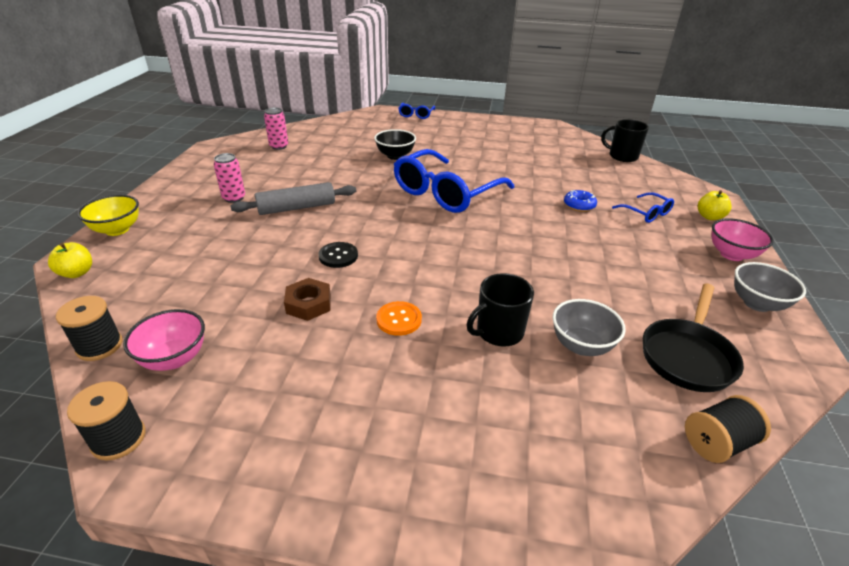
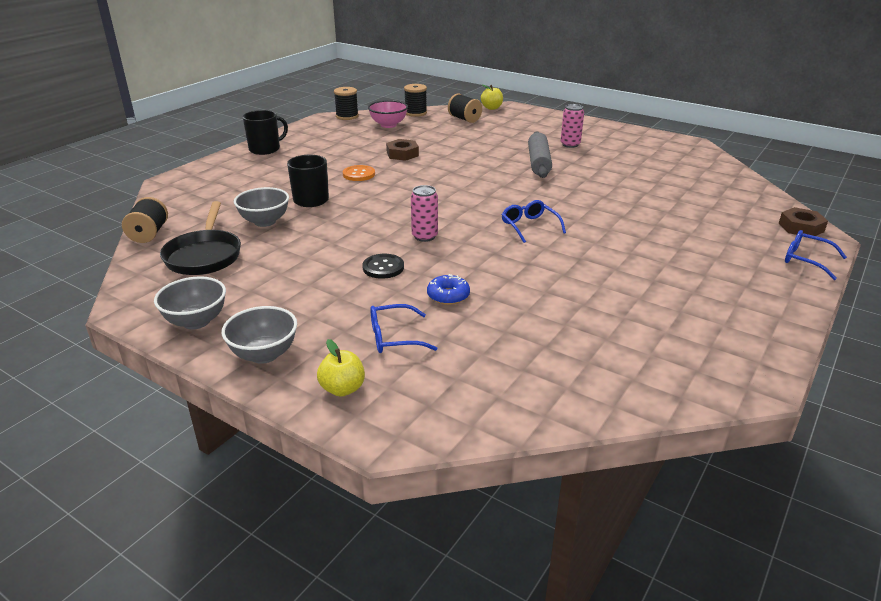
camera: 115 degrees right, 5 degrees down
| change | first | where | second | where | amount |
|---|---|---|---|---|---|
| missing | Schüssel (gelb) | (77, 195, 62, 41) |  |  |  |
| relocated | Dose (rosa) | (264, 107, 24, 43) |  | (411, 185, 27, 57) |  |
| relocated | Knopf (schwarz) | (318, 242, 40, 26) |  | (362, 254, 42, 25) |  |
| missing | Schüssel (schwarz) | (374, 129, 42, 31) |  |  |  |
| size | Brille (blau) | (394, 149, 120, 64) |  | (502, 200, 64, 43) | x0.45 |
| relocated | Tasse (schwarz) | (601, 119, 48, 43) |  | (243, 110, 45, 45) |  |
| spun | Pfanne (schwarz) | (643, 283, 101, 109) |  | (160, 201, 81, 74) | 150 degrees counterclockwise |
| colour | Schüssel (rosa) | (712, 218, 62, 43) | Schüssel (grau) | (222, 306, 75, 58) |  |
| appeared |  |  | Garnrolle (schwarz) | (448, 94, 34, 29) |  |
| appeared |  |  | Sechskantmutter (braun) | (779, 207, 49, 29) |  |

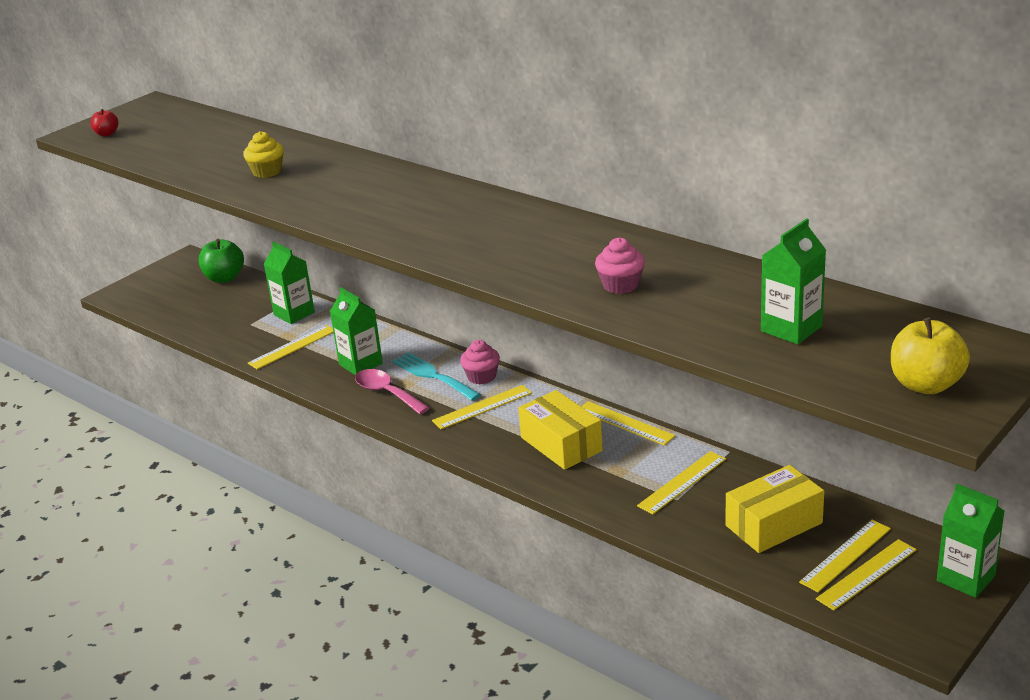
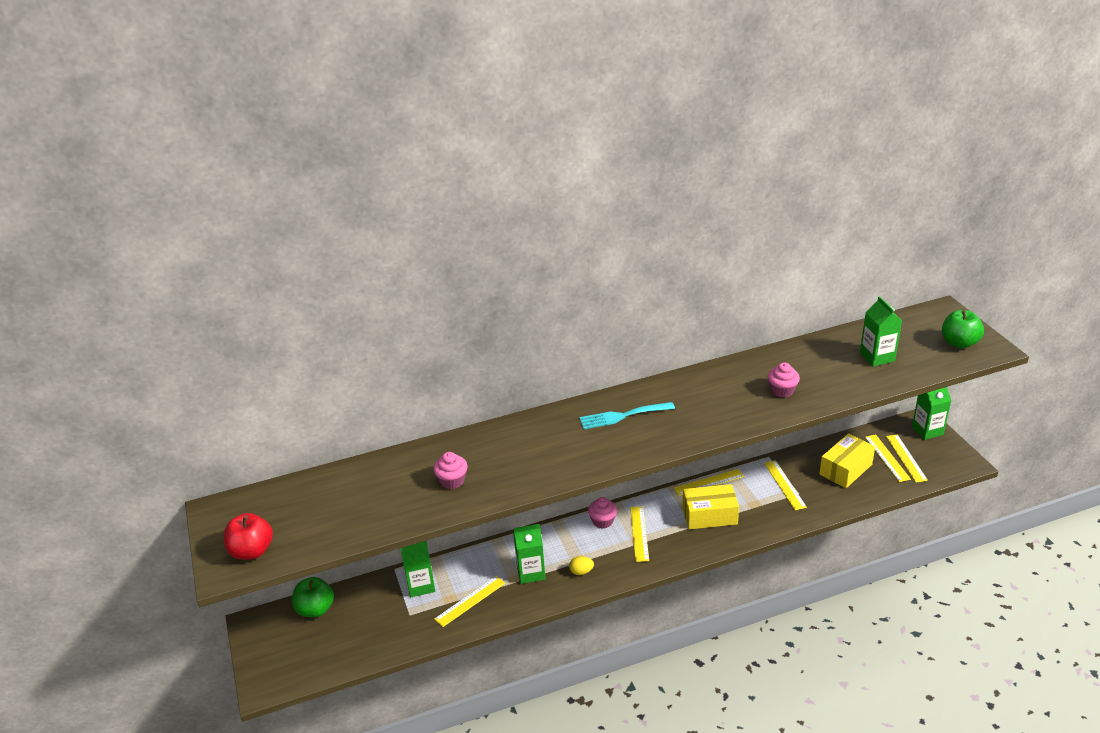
camera: 60 degrees left, 5 degrees up
| change | first | where | second | where | amount |
|---|---|---|---|---|---|
| size | Apfel (rot) | (90, 109, 29, 28) |  | (223, 513, 50, 47) | x1.80 |
| colour | Muffin (gelb) | (243, 131, 41, 47) | Muffin (rosa) | (433, 452, 35, 37) |  |
| spun | Lineal (gelb) | (248, 325, 86, 44) |  | (434, 576, 71, 51) | 60 degrees clockwise |
| exchanged | Löffel (rosa) | (355, 369, 75, 45) | Ei (gelb) | (569, 556, 25, 19) |  |
| relocated | Gabel (türkis) | (392, 352, 89, 49) |  | (579, 402, 96, 27) |  |
| spun | Schachtel (gelb) | (726, 465, 98, 88) |  | (819, 433, 56, 55) | 45 degrees clockwise |
| colour | Apfel (gelb) | (891, 318, 79, 76) | Apfel (grün) | (942, 310, 42, 39) |  |

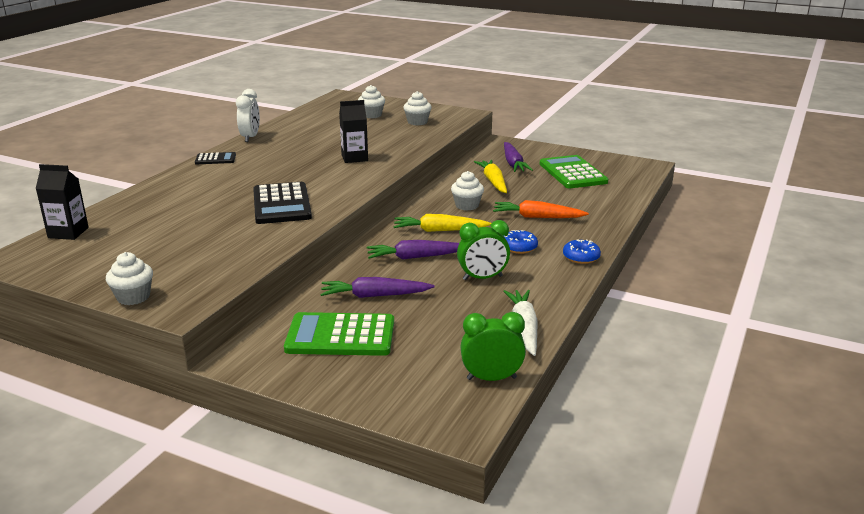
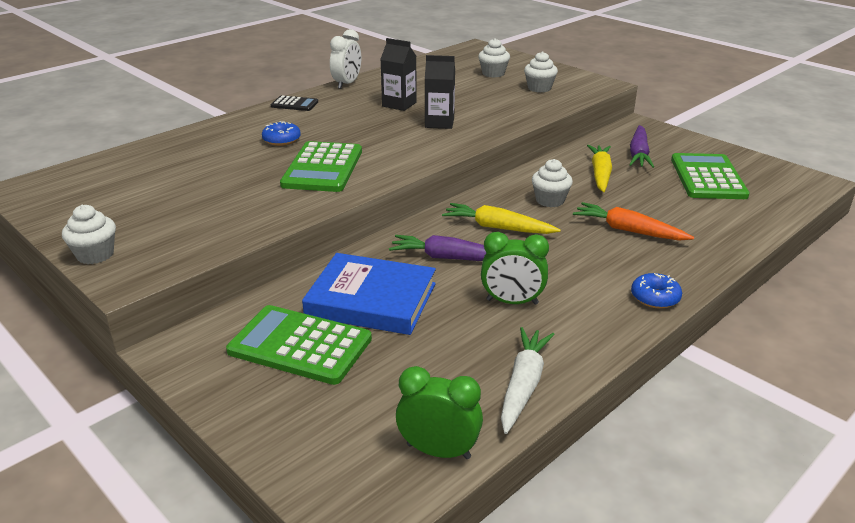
camera: 20 degrees right, 5 degrees up
| change | first | where | second | where | amount |
|---|---|---|---|---|---|
| relocated | Getränkekarton (schwarz) | (35, 164, 54, 76) |  | (380, 38, 37, 73) |  |
| colour | Taschenrechner (schwarz) | (253, 182, 59, 42) | Taschenrechner (grün) | (280, 141, 82, 51) |  |
| exchanged | Karotte (lila) | (320, 277, 115, 21) | Buch (blau) | (302, 253, 134, 82) |  |
| relocated | Donut (blau) | (504, 230, 34, 24) |  | (262, 121, 39, 25) |  |

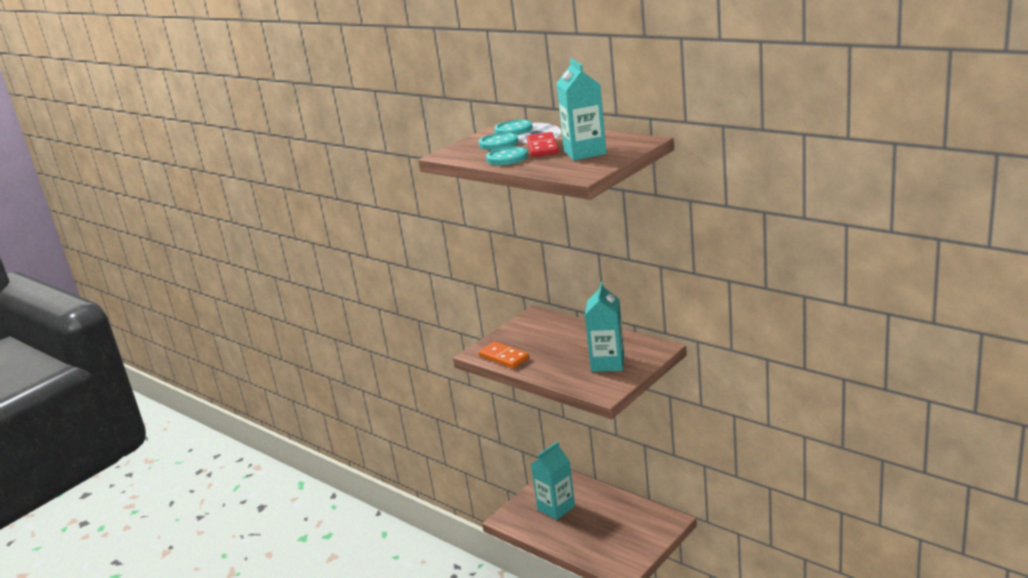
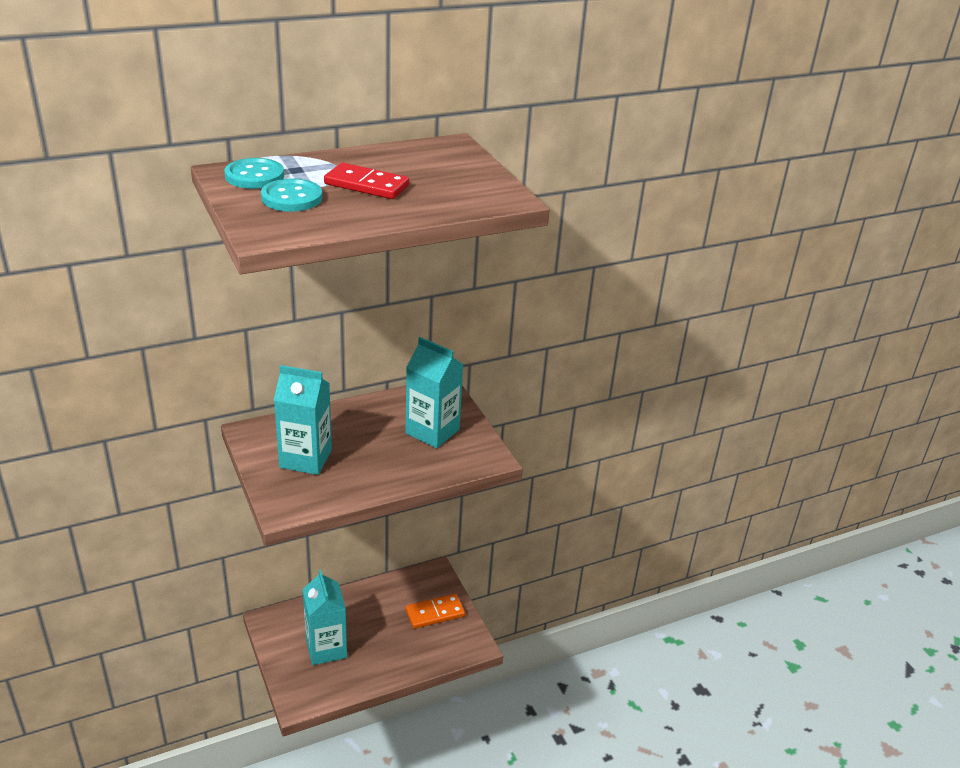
camera: 70 degrees left, 10 degrees up
| change | first | where | second | where | amount |
|---|---|---|---|---|---|
| relocated | Dominostein (orange) | (478, 341, 51, 27) |  | (406, 594, 59, 35) |  |
| missing | Knopf (türkis) | (486, 146, 42, 19) |  |  |  |
| relocated | Getränkekarton (türkis) | (556, 58, 51, 103) |  | (274, 365, 58, 110) |  |

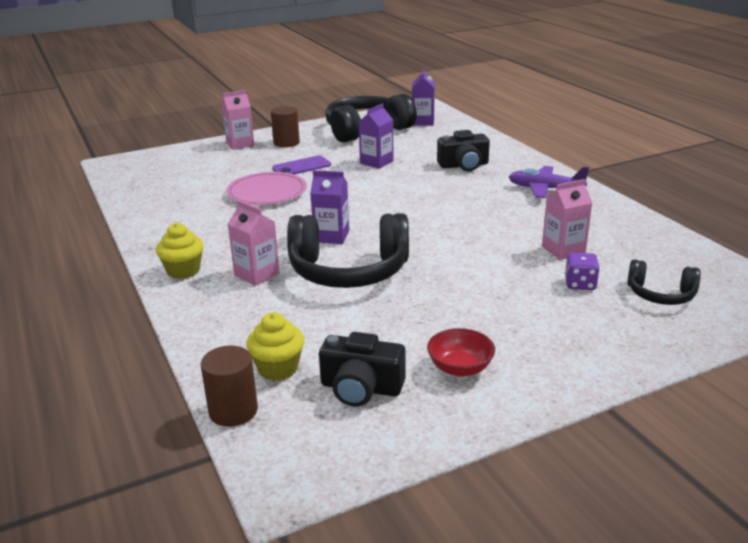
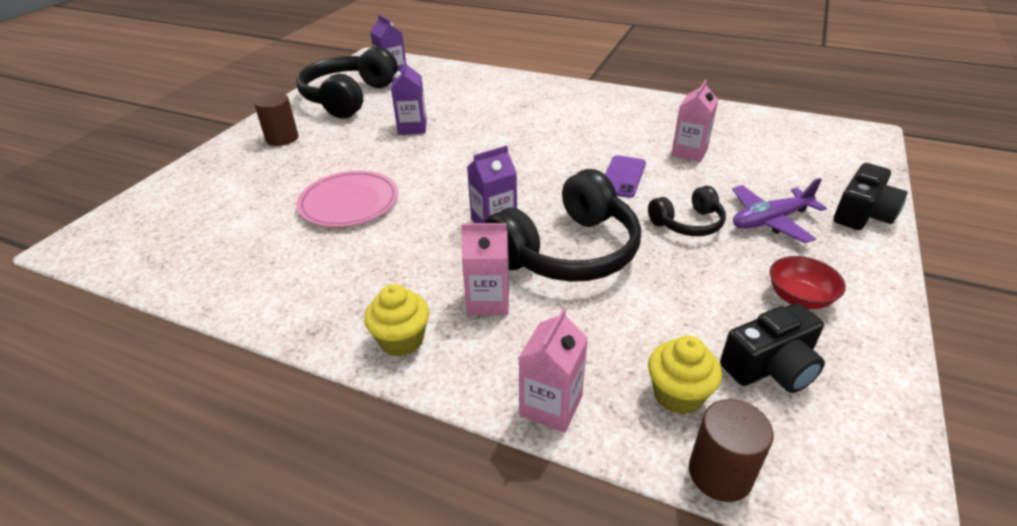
camera: 40 degrees left, 10 degrees up
| change | first | where | second | where | amount |
|---|---|---|---|---|---|
| relocated | Getränkekarton (rosa) | (222, 90, 32, 60) |  | (519, 308, 69, 125) |  |
| relocated | Handy (lila) | (272, 155, 59, 19) |  | (605, 155, 41, 43) |  |
| relocated | Kamera (schwarz) | (437, 130, 53, 41) |  | (834, 163, 74, 67) |  |
| relocated | Flugzeug (lila) | (509, 166, 80, 32) |  | (732, 178, 95, 65) |  |
| missing | Spielwürfel (lila) | (565, 253, 35, 37) |  |  |  |
| relocated | Kopfhörer (schwarz) | (627, 259, 74, 46) |  | (648, 186, 78, 50) |  |

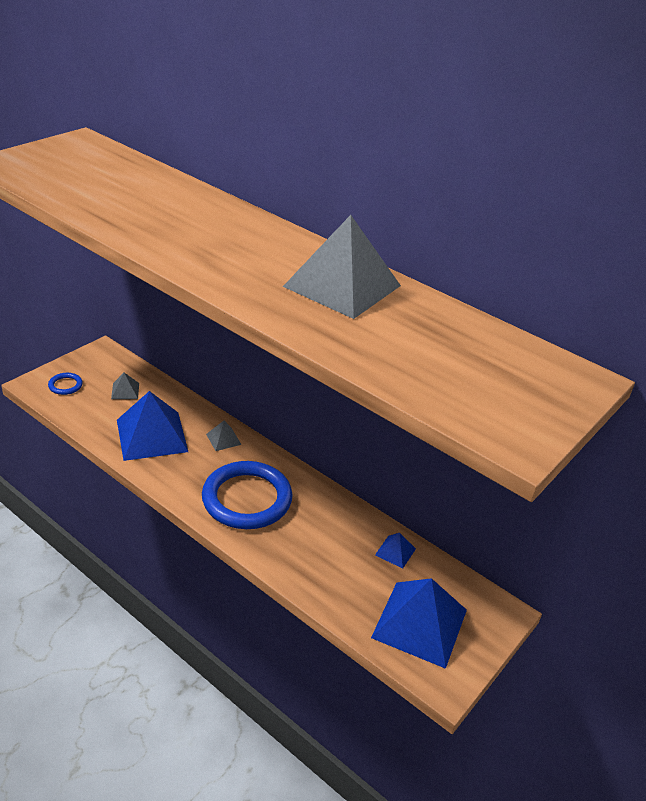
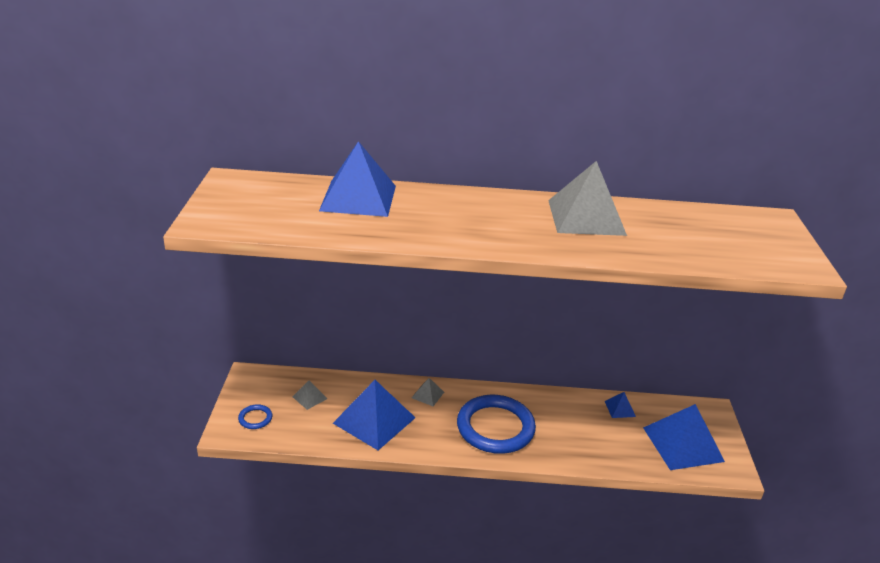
camera: 35 degrees left, 5 degrees down
| change | first | where | second | where | amount |
|---|---|---|---|---|---|
| appeared |  |  | Pyramide (blau) | (319, 141, 77, 76) |  |

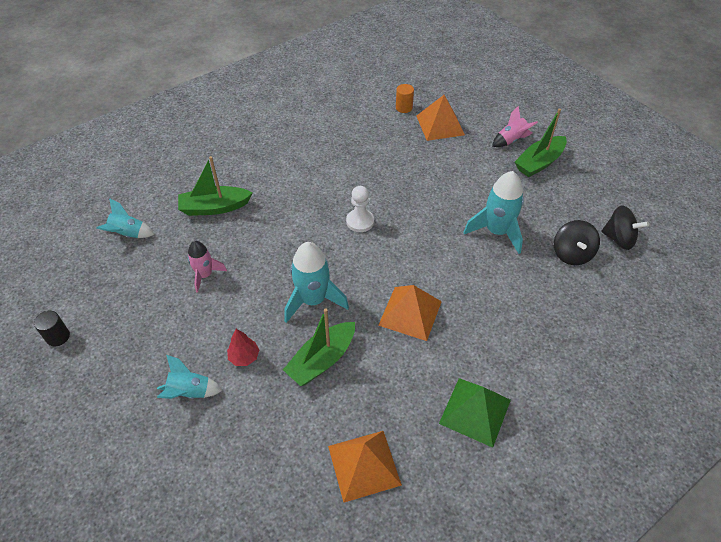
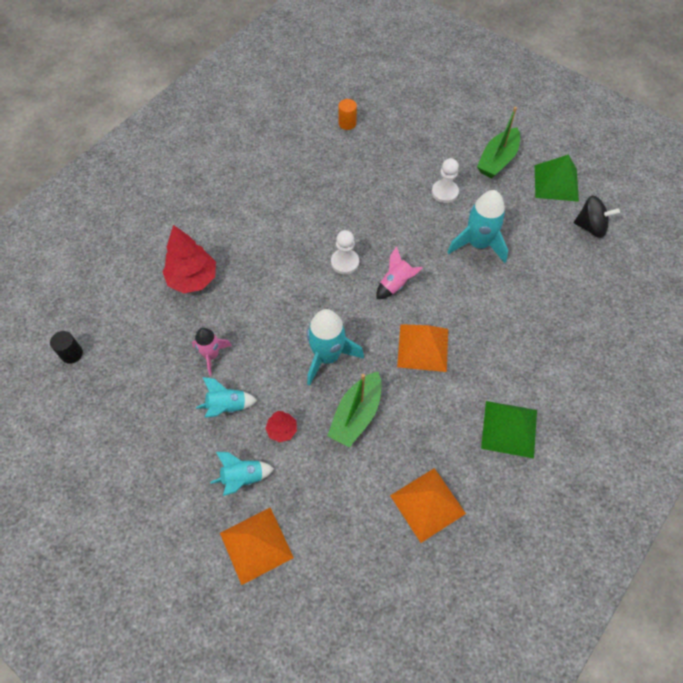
camera: 15 degrees left, 10 degrees up
| change | first | where | second | where | amount |
|---|---|---|---|---|---|
| relocated | Vollzylinder (schwarz) | (34, 311, 36, 36) |  | (50, 331, 33, 33) |  |
| relocated | Rakete (türkis) | (96, 198, 59, 40) |  | (196, 377, 61, 41) |  |
| exchanged | Boot (grün) | (178, 156, 74, 60) | Baum (rot) | (162, 225, 54, 68) |  |
| relocated | Pyramide (orange) | (417, 95, 48, 46) |  | (220, 507, 74, 78) |  |
| relocated | Rakete (rosa) | (492, 106, 46, 41) |  | (376, 246, 47, 53) |  |
| missing | Kreisel (schwarz) | (554, 220, 46, 45) |  |  |  |
| appeared |  |  | Bauer (weiß) | (432, 158, 27, 45) |  |
| appeared |  |  | Pyramide (grün) | (535, 154, 44, 48) |  |

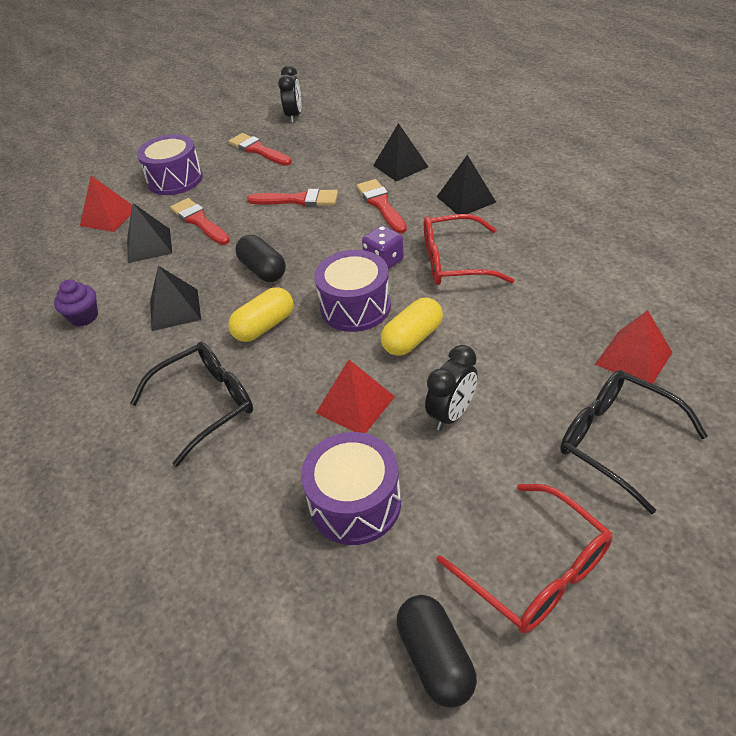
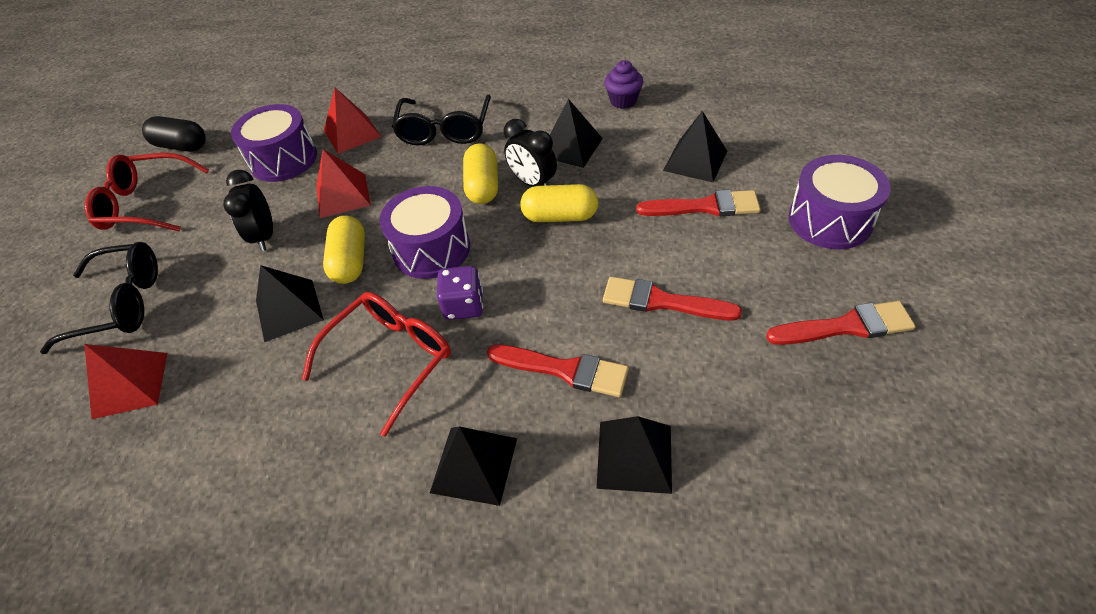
camera: 130 degrees right, 5 degrees up
| change | first | where | second | where | amount |
|---|---|---|---|---|---|
| relocated | Pyramide (rot) | (80, 176, 52, 56) |  | (324, 88, 57, 66) |  |
| colour | Kapsel (schwarz) | (235, 235, 51, 47) | Kapsel (gelb) | (520, 184, 78, 38) |  |
| spun | Pinsel (rot) | (247, 189, 91, 18) |  | (603, 277, 139, 43) | 60 degrees clockwise |
| relocated | Wecker (schwarz) | (278, 65, 23, 58) |  | (503, 119, 54, 68) |  |
| appeared |  |  | Pyramide (schwarz) | (256, 265, 68, 77) |  |

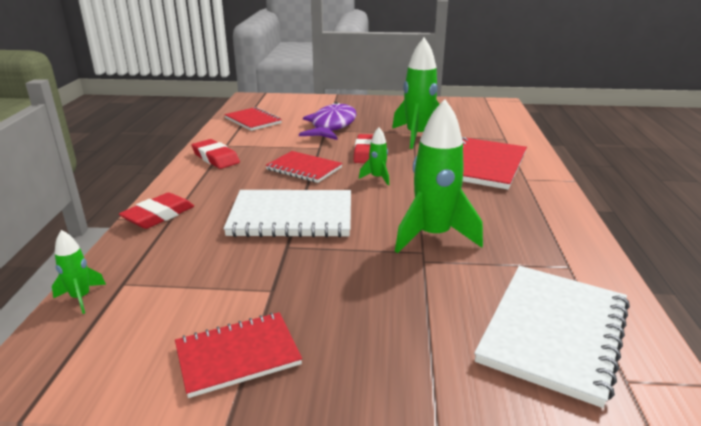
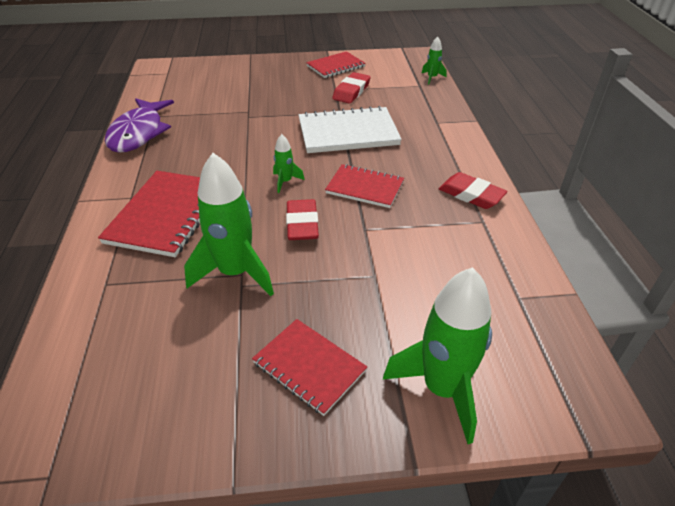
camera: 170 degrees right, 15 degrees up
| change | first | where | second | where | amount |
|---|---|---|---|---|---|
| relocated | Radiergummi (rot) | (119, 192, 75, 37) |  | (332, 72, 39, 32) |  |
| relocated | Notizbuch (rot) | (224, 107, 58, 24) |  | (252, 319, 115, 97) |  |
| relocated | Fisch (lila) | (299, 102, 58, 38) |  | (105, 98, 69, 55) |  |
| relocated | Rakete (grün) | (395, 99, 88, 154) |  | (383, 267, 109, 177) |  |
| missing | Notizbuch (weiß) | (474, 266, 156, 142) |  |  |  |

